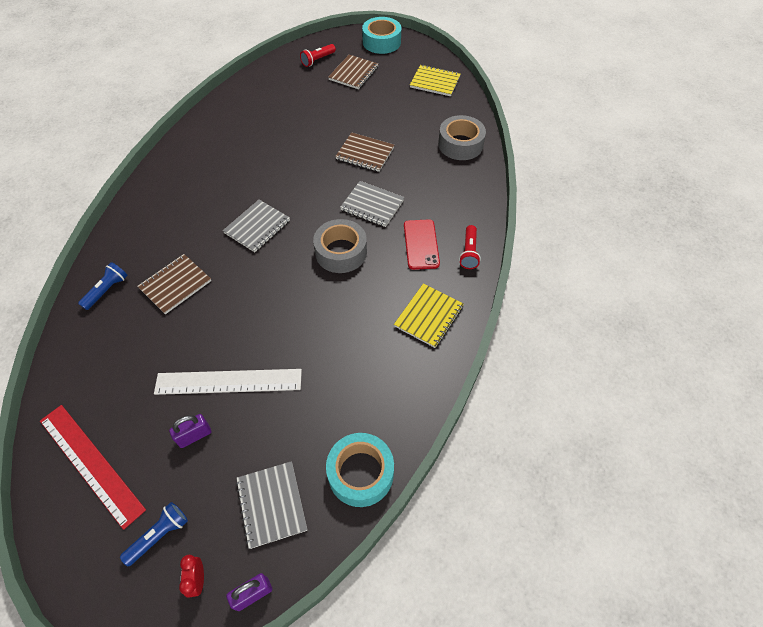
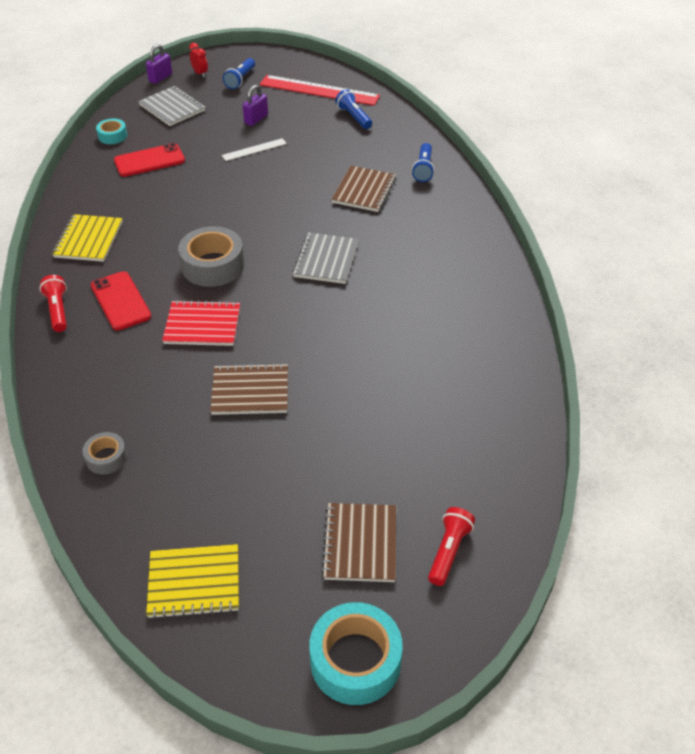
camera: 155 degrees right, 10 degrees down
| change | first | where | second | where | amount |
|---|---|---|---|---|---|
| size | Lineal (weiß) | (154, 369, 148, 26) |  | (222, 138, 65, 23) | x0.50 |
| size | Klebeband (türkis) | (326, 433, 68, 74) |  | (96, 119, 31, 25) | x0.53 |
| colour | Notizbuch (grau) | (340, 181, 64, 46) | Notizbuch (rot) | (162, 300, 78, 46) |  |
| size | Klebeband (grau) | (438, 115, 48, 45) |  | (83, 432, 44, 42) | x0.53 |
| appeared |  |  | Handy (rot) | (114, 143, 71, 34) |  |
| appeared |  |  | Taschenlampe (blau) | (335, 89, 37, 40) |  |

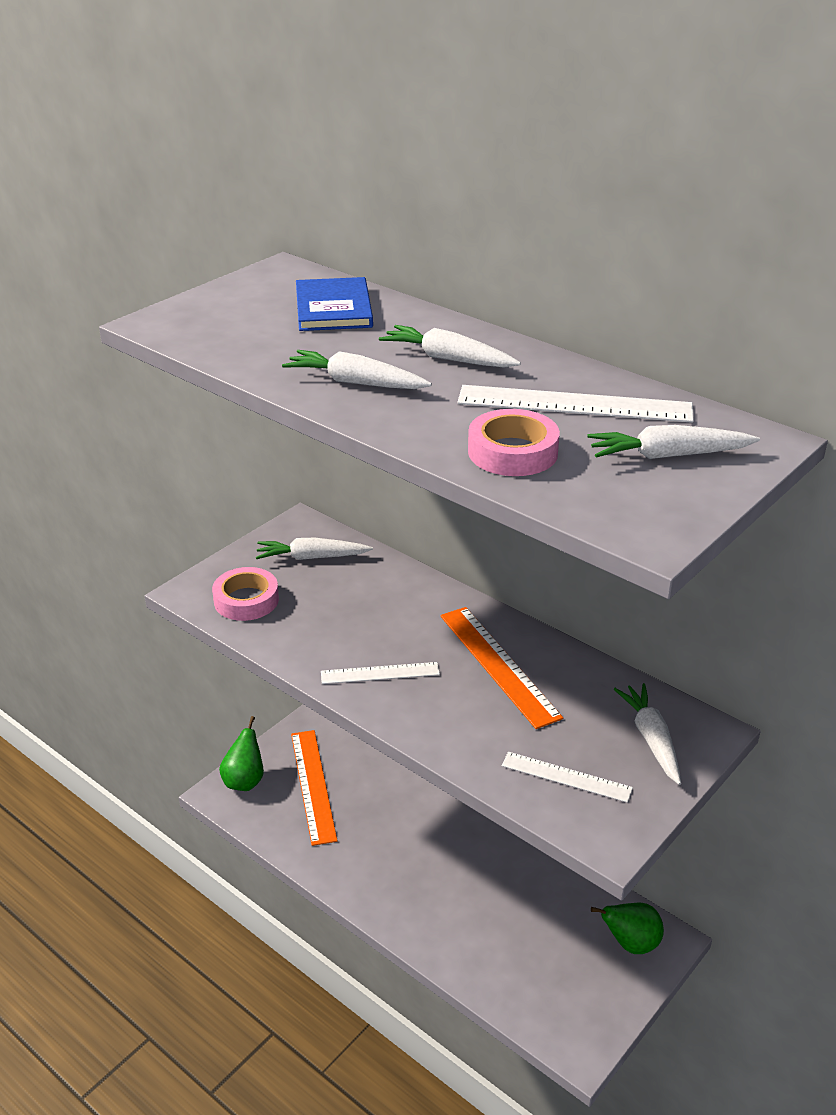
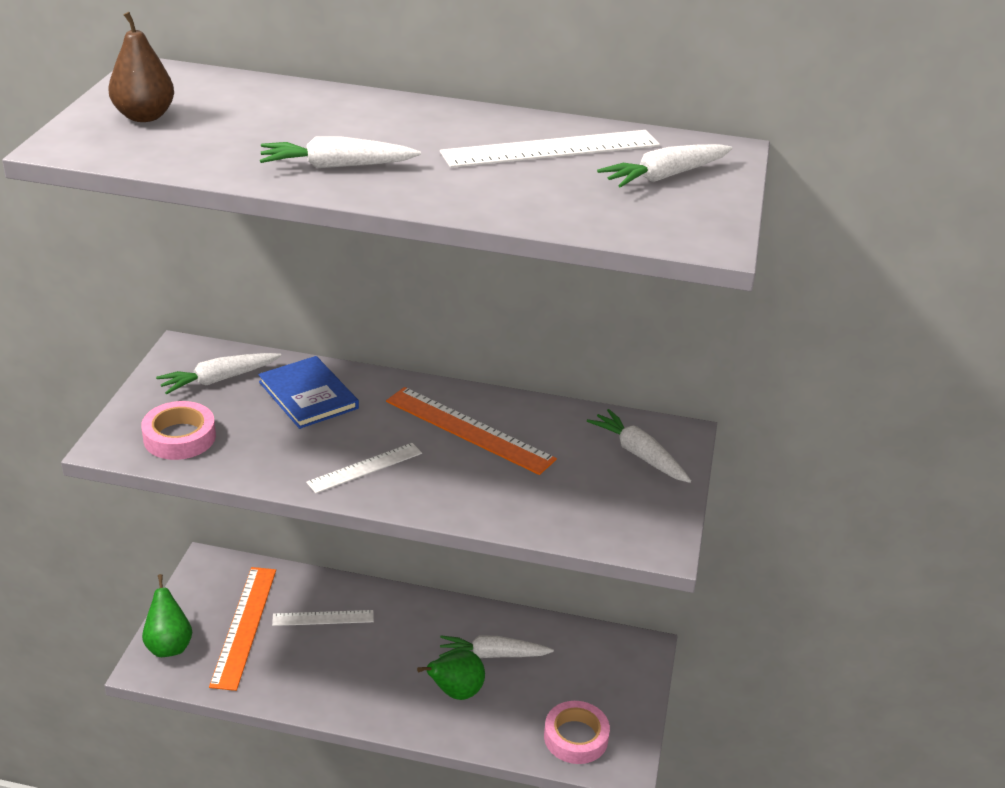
camera: 30 degrees left, 0 degrees up
| change | first | where | second | where | amount |
|---|---|---|---|---|---|
| spun | Lineal (orange) | (291, 730, 47, 116) |  | (209, 567, 67, 124) | 45 degrees clockwise |
| relocated | Buch (blau) | (296, 277, 77, 54) |  | (258, 356, 101, 73) |  |
| relocated | Karotte (weiß) | (379, 325, 142, 43) |  | (439, 635, 115, 23) |  |
| relocated | Klebeband (rosa) | (468, 409, 92, 67) |  | (544, 701, 66, 63) |  |
| relocated | Lineal (weiß) | (502, 752, 131, 51) |  | (272, 610, 102, 16) |  |
| relocated | Birne (grün) | (591, 902, 73, 52) |  | (417, 649, 68, 51) |  |
| appeared |  |  | Birne (braun) | (108, 12, 66, 110) |  |

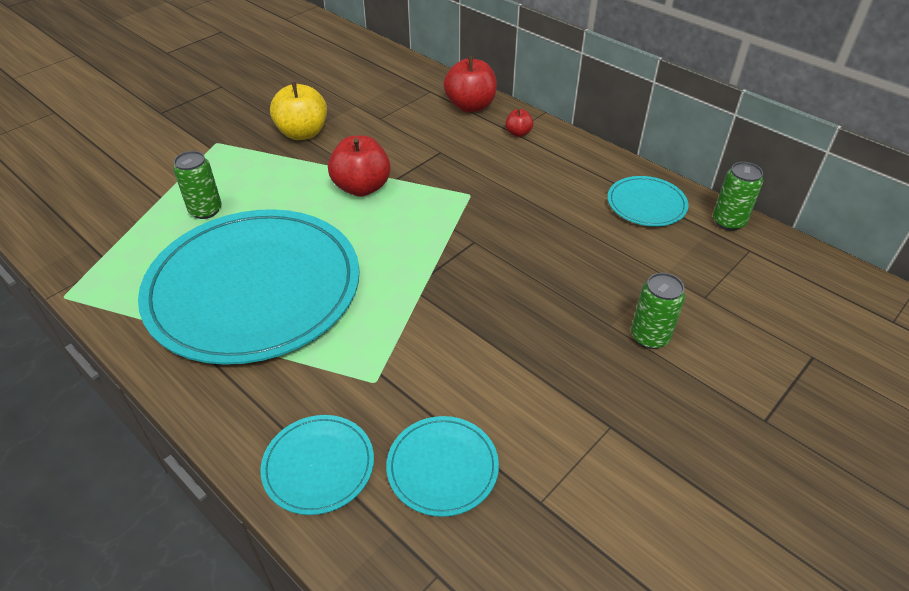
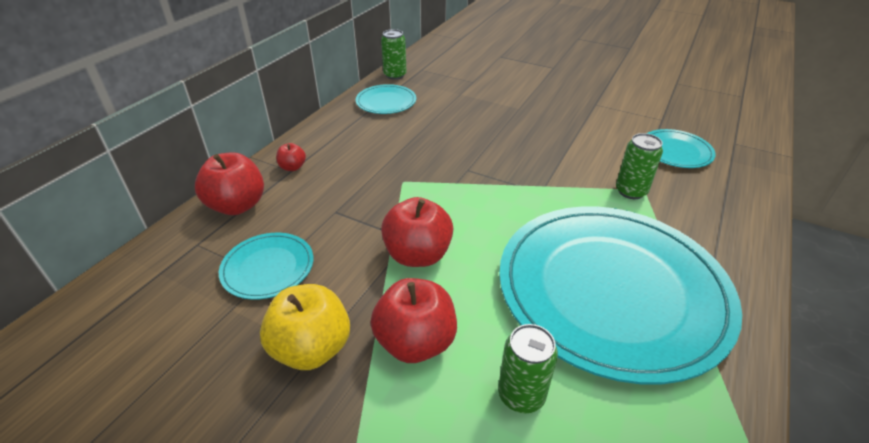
camera: 105 degrees left, 5 degrees down
| change | first | where | second | where | amount |
|---|---|---|---|---|---|
| relocated | Teller (türkis) | (260, 415, 114, 100) |  | (219, 233, 94, 67) |  |
| relocated | Dose (grün) | (631, 273, 54, 76) |  | (616, 133, 47, 66) |  |
| appeared |  |  | Apfel (rot) | (370, 278, 87, 85) |  |

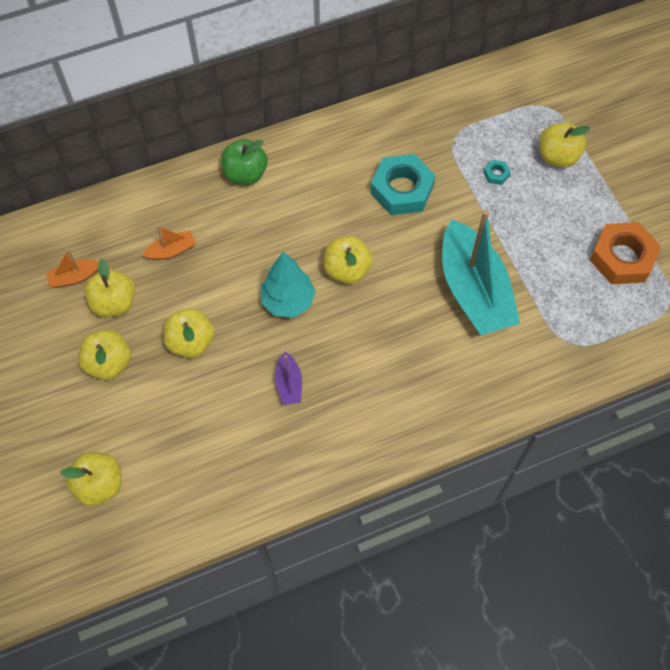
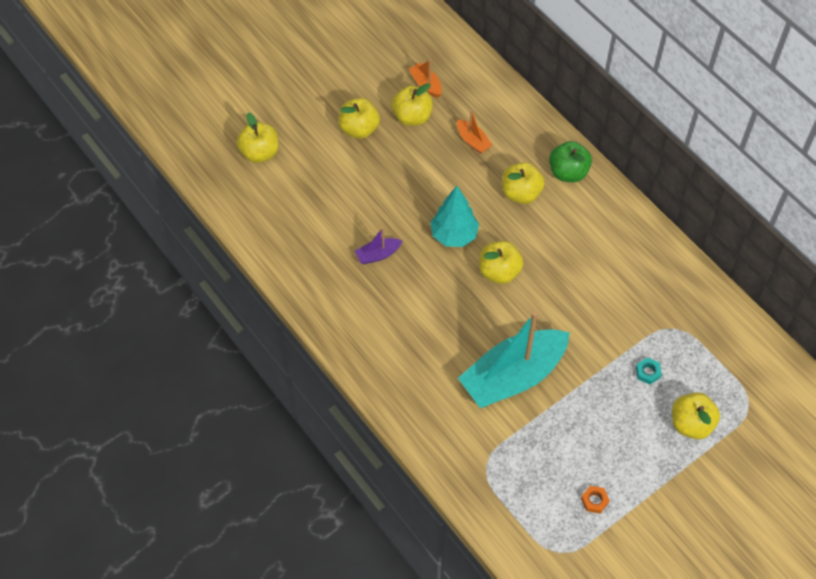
camera: 75 degrees right, 5 degrees down
| change | first | where | second | where | amount |
|---|---|---|---|---|---|
| relocated | Apfel (gelb) | (164, 308, 51, 50) |  | (502, 162, 43, 42) |  |
| missing | Sechskantmutter (türkis) | (370, 154, 66, 61) |  |  |  |
| size | Sechskantmutter (orange) | (590, 222, 71, 62) |  | (581, 486, 29, 27) | x0.41 |

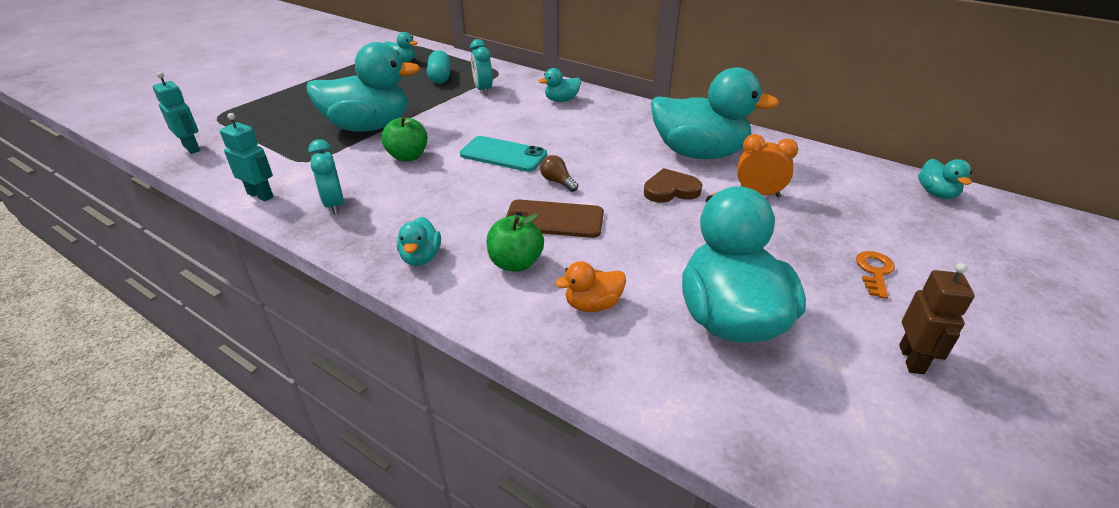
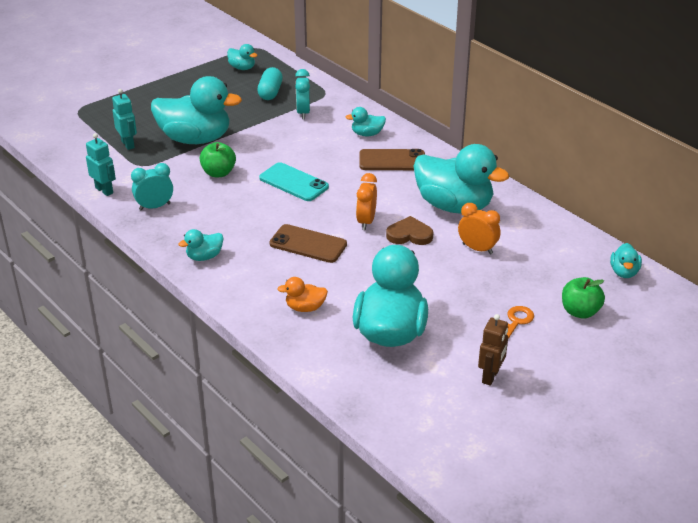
camera: 15 degrees right, 0 degrees up
| change | first | where | second | where | amount |
|---|---|---|---|---|---|
| relocated | Roboter (türkis) | (153, 72, 47, 82) |  | (112, 89, 25, 61) |  |
| spun | Wecker (türkis) | (308, 139, 36, 76) |  | (131, 163, 42, 48) | 75 degrees clockwise |
| spun | Ente (türkis) | (397, 217, 44, 49) |  | (179, 229, 45, 32) | 45 degrees clockwise |
| relocated | Apfel (grün) | (486, 214, 58, 58) |  | (562, 277, 43, 42) |  |
| missing | Glühbirne (braun) | (540, 155, 38, 37) |  |  |  |
| appeared |  |  | Wecker (orange) | (356, 173, 21, 57) |  |
| appeared |  |  | Handy (braun) | (359, 149, 66, 21) |  |

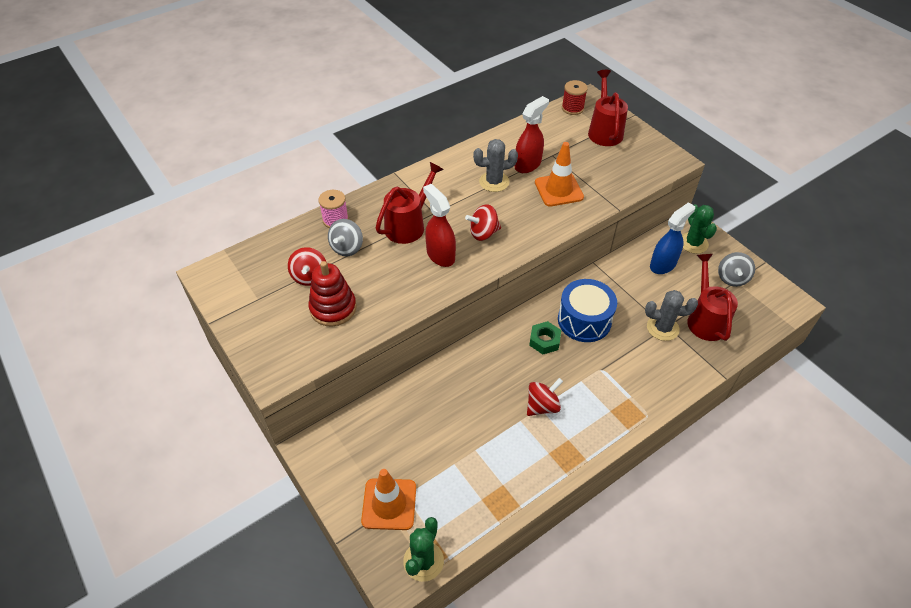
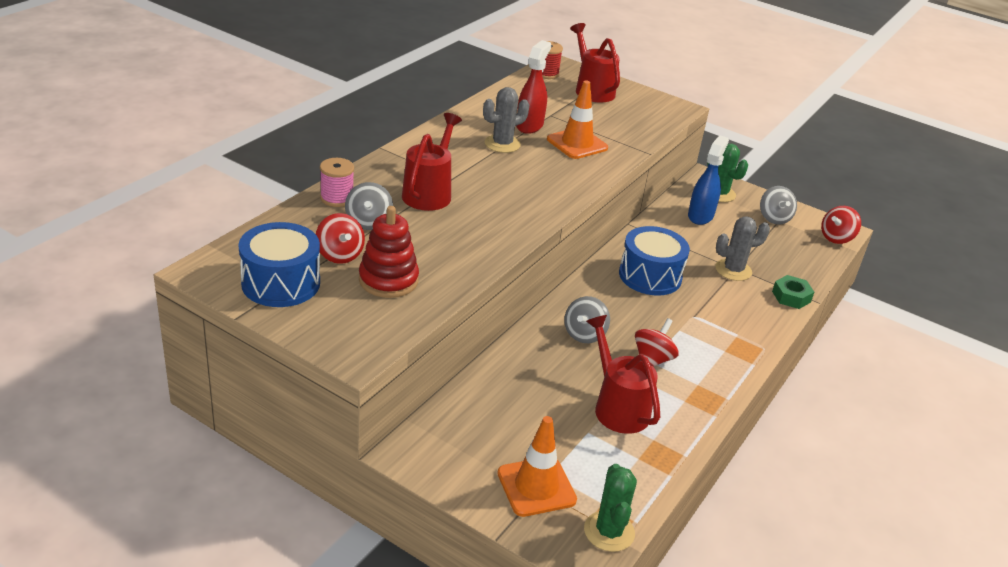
camera: 25 degrees left, 15 degrees down
| change | first | where | second | where | amount |
|---|---|---|---|---|---|
| missing | Sprühflasche (rot) | (423, 184, 33, 83) |  |  |  |
| relocated | Kreisel (rot) | (465, 204, 36, 37) |  | (821, 206, 40, 38) |  |
| relocated | Sechskantmutter (grün) | (529, 321, 32, 33) |  | (772, 275, 42, 34) |  |
| relocated | Gießkanne (rot) | (687, 254, 51, 87) |  | (586, 315, 74, 119) |  |
| appeared |  |  | Trommel (blau) | (239, 222, 81, 85) |  |
| appeared |  |  | Kreisel (grau) | (564, 296, 46, 47) |  |

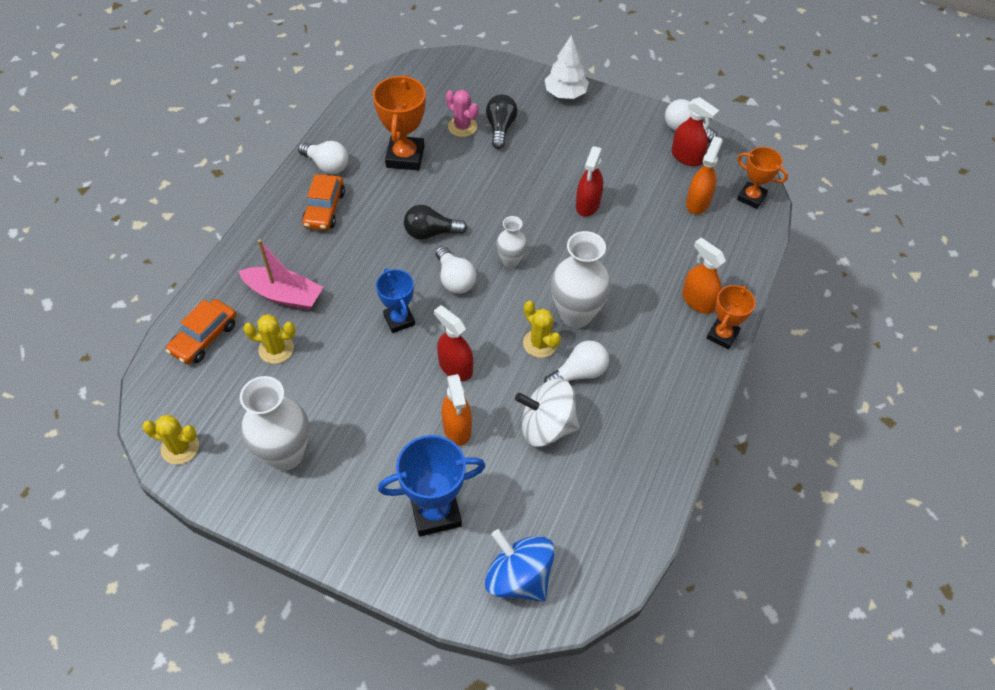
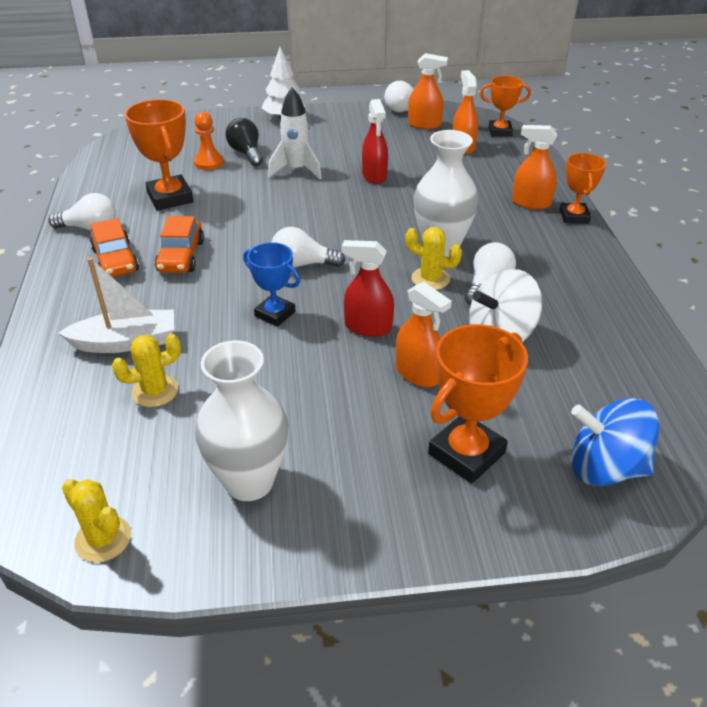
camera: 30 degrees left, 15 degrees down
| change | first | where | second | where | amount |
|---|---|---|---|---|---|
| spun | Kaktus (gelb) | (142, 415, 57, 50) |  | (62, 479, 69, 83) | 60 degrees clockwise |
| relocated | Auto (orange) | (166, 299, 70, 65) |  | (155, 216, 49, 57) |  |
| colour | Boot (rosa) | (238, 239, 85, 71) | Boot (weiß) | (58, 257, 116, 96) |  |
| colour | Pokal (blau) | (378, 435, 107, 102) | Pokal (orange) | (428, 324, 100, 160) |  |
| missing | Glühbirne (schwarz) | (404, 205, 63, 35) |  |  |  |
| spun | Glühbirne (weiß) | (436, 246, 40, 48) |  | (272, 227, 73, 41) | 150 degrees clockwise |
| exchanged | Kaktus (rosa) | (446, 90, 33, 47) | Bauer (orange) | (194, 112, 30, 58) |  |
| missing | Vase (weiß) | (496, 216, 31, 52) |  |  |  |
| colour | Sprühflasche (rot) | (671, 97, 48, 69) | Sprühflasche (orange) | (408, 53, 40, 76) |  |
| appeared |  |  | Rakete (weiß) | (268, 87, 54, 92) |  |

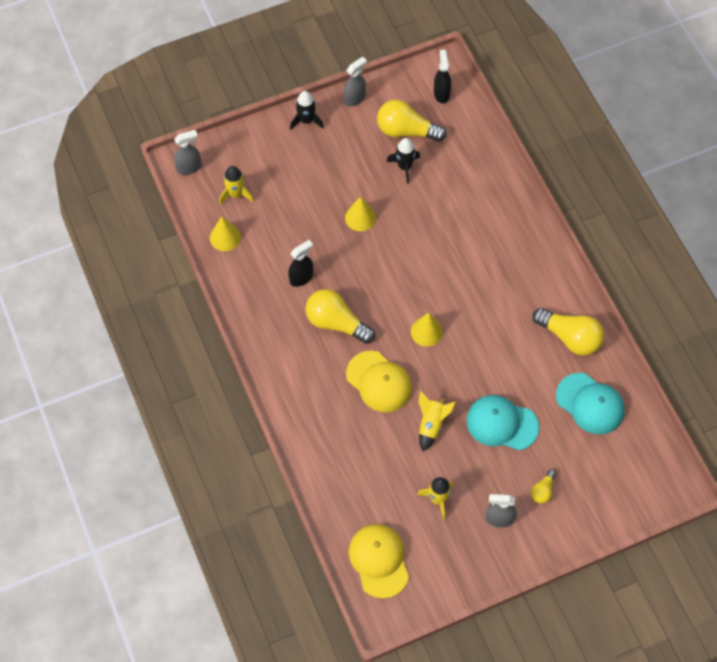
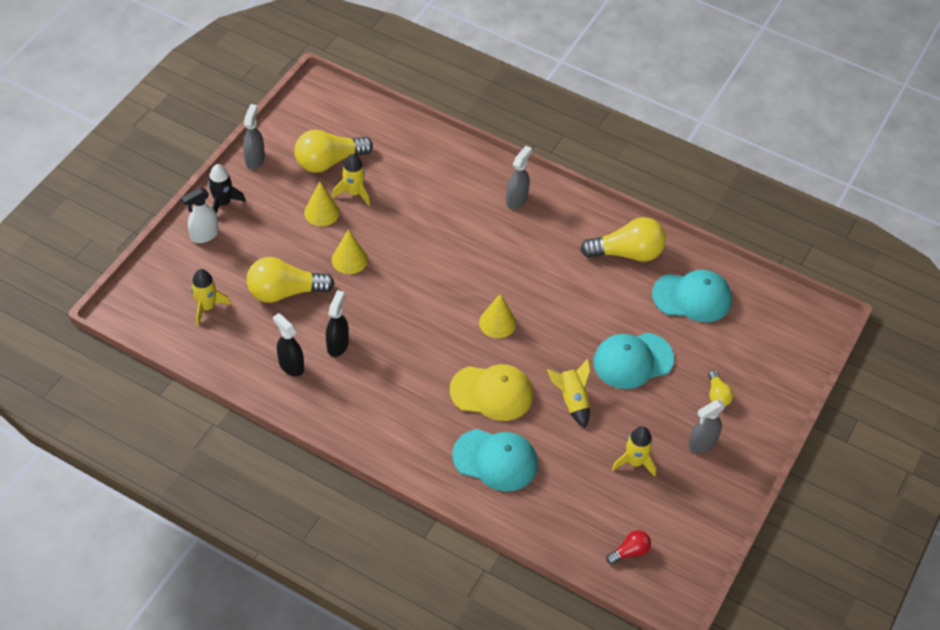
camera: 40 degrees left, 10 degrees down
| change | first | where | second | where | amount |
|---|---|---|---|---|---|
| relocated | Sprühflasche (grau) | (174, 130, 27, 45) |  | (506, 146, 26, 63) |  |
| relocated | Kegel (gelb) | (210, 216, 31, 35) |  | (304, 182, 36, 44) |  |
| relocated | Glühbirne (gelb) | (306, 289, 69, 55) |  | (247, 257, 88, 46) |  |
| exchanged | Kappe (gelb) | (349, 524, 60, 75) | Glühbirne (rot) | (606, 530, 45, 34) |  |
| colour | Rakete (schwarz) | (386, 138, 34, 46) | Rakete (gelb) | (332, 154, 38, 52) |  |
| relocated | Sprühflasche (schwarz) | (434, 50, 17, 53) |  | (273, 313, 31, 63) |  |
| appeared |  |  | Sprühflasche (weiß) | (181, 188, 38, 55) |  |
| appeared |  |  | Kappe (türkis) | (452, 429, 86, 62) |  |

